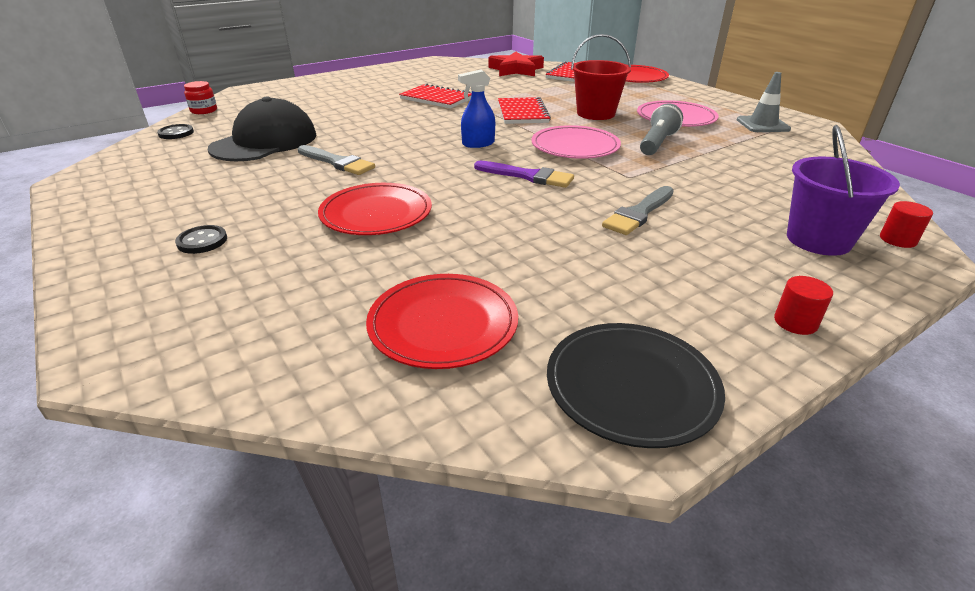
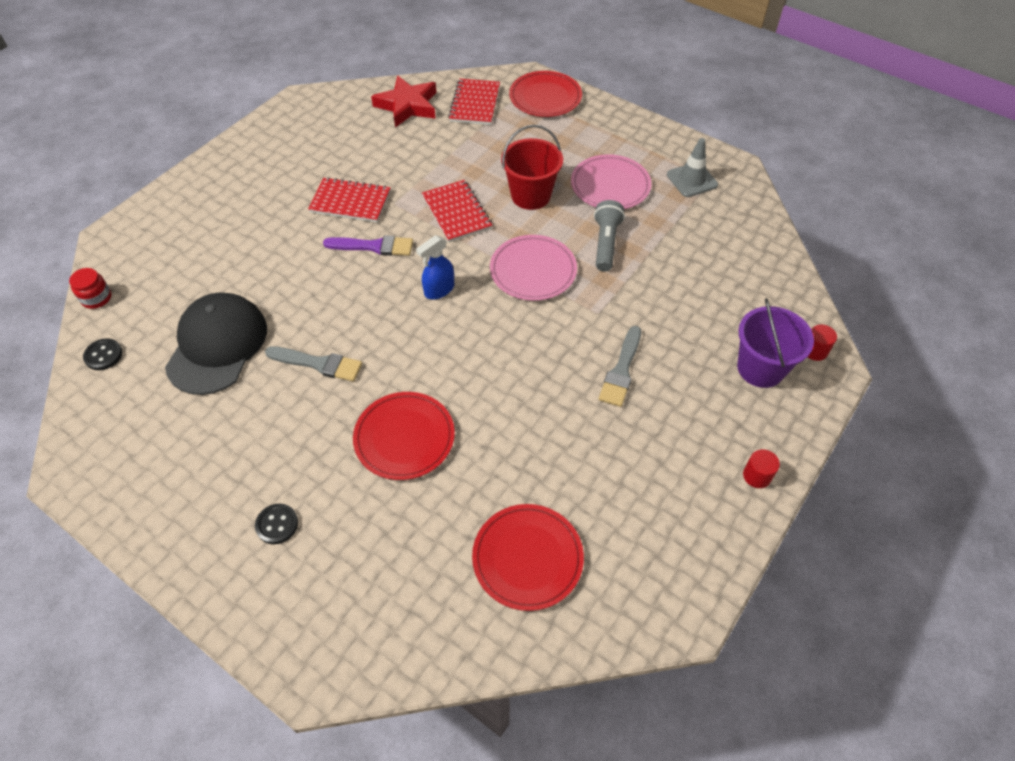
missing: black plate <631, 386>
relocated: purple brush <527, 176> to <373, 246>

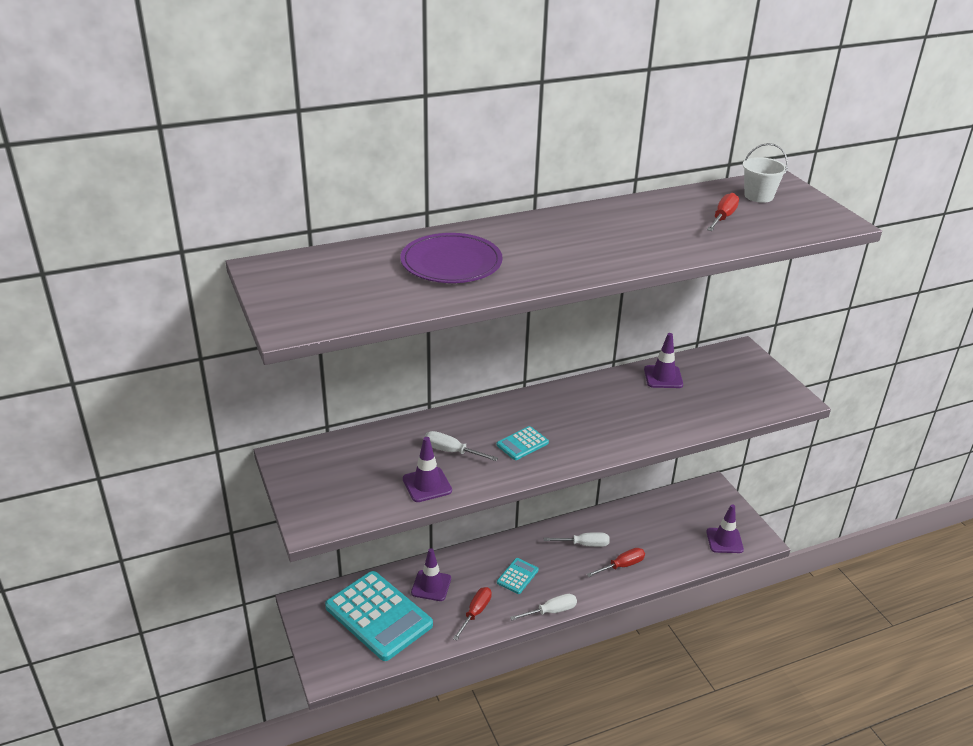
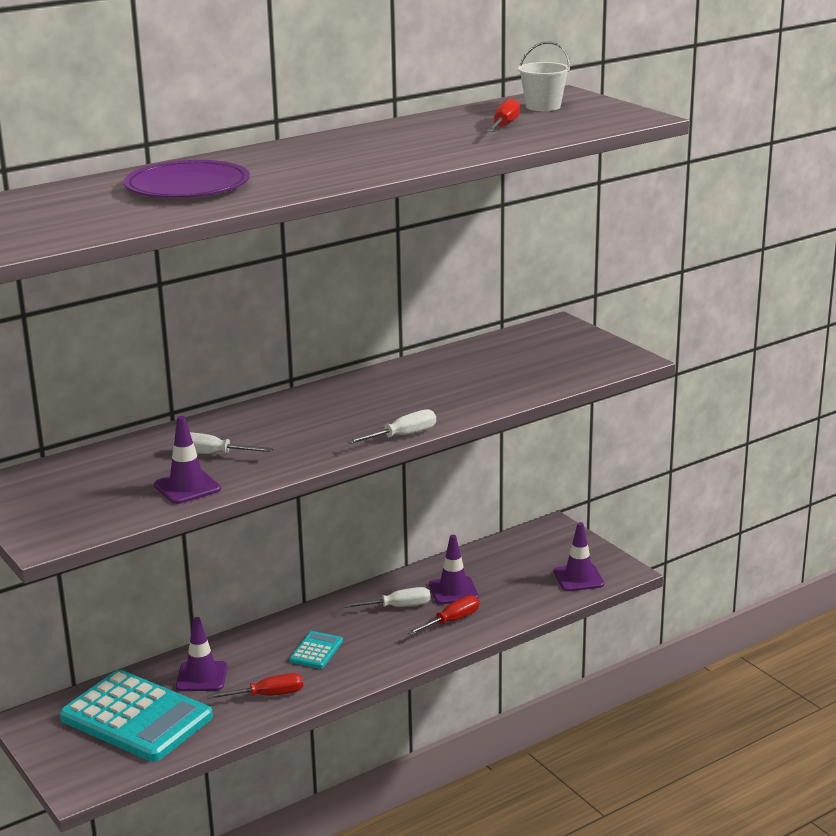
missing: turquoise calculator <522, 444>
relocated: white screwdriver <551, 611> to <402, 436>; purple traffic cone <663, 377> to <453, 591>
spun: red screwdriver <475, 613> = <267, 695> 60 degrees clockwise

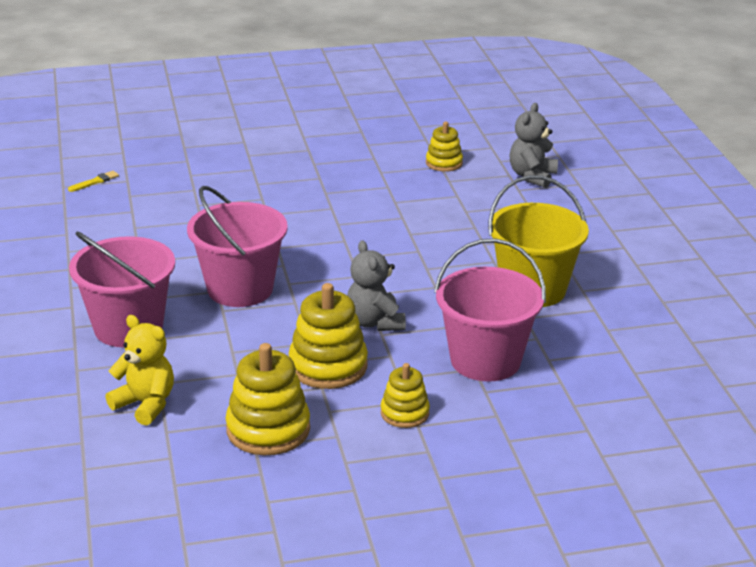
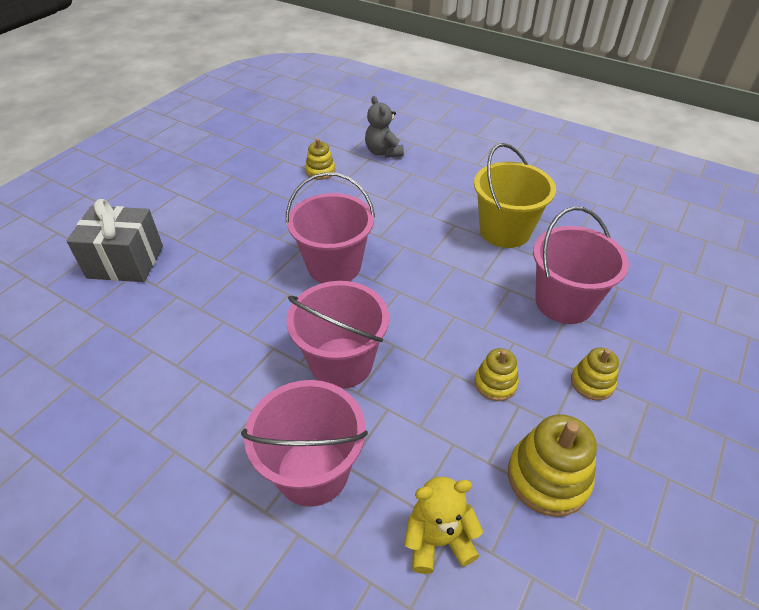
missing: yellow brush <95, 182>; grey teddy bear <375, 322>
appeared: grey gift <125, 262>; pink bucket <334, 266>
size: yellow stacking toy <328, 366> = <495, 383> x0.59

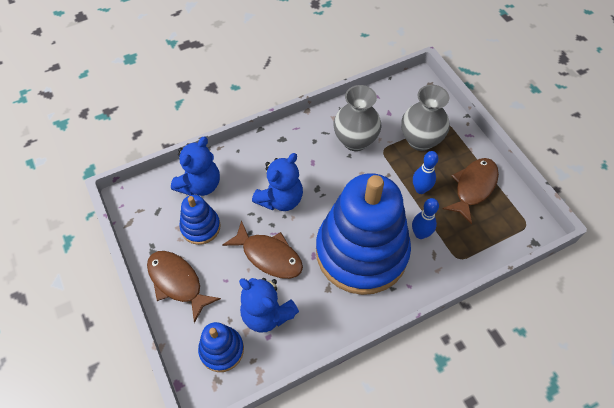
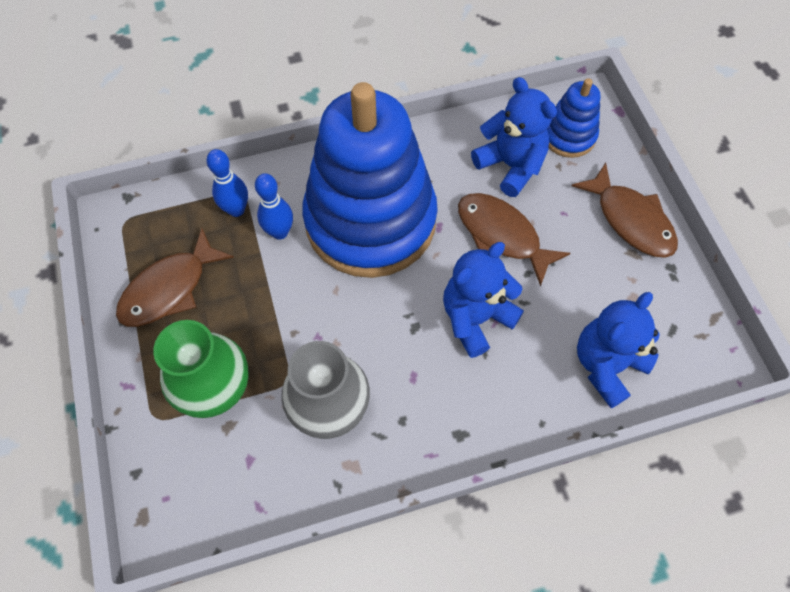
missing: blue stacking toy <200, 227>
relocated: blue bowling pin <420, 189> to <236, 210>
colour: grey vase <420, 140> to green vase <216, 389>

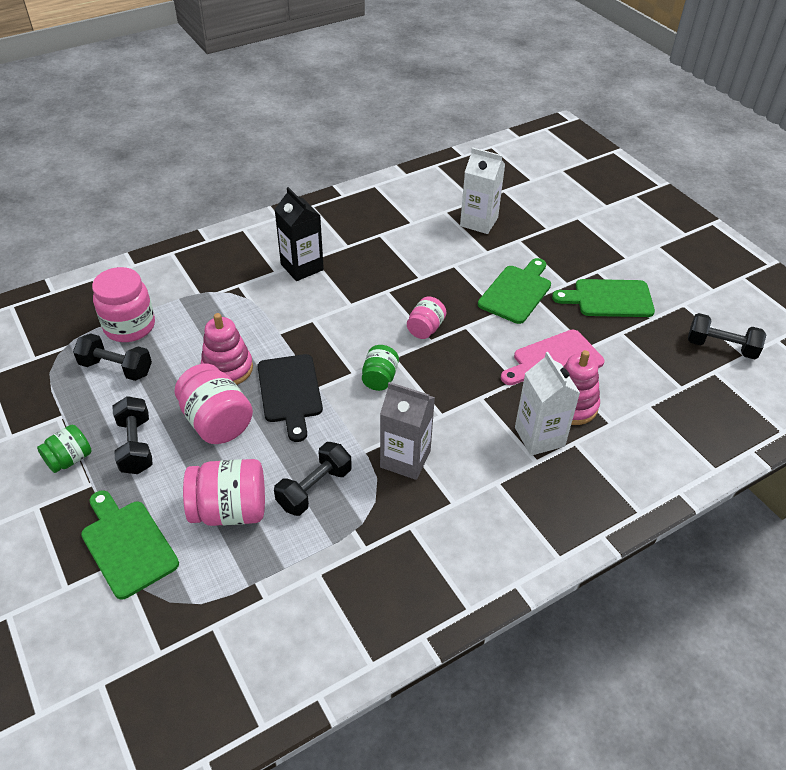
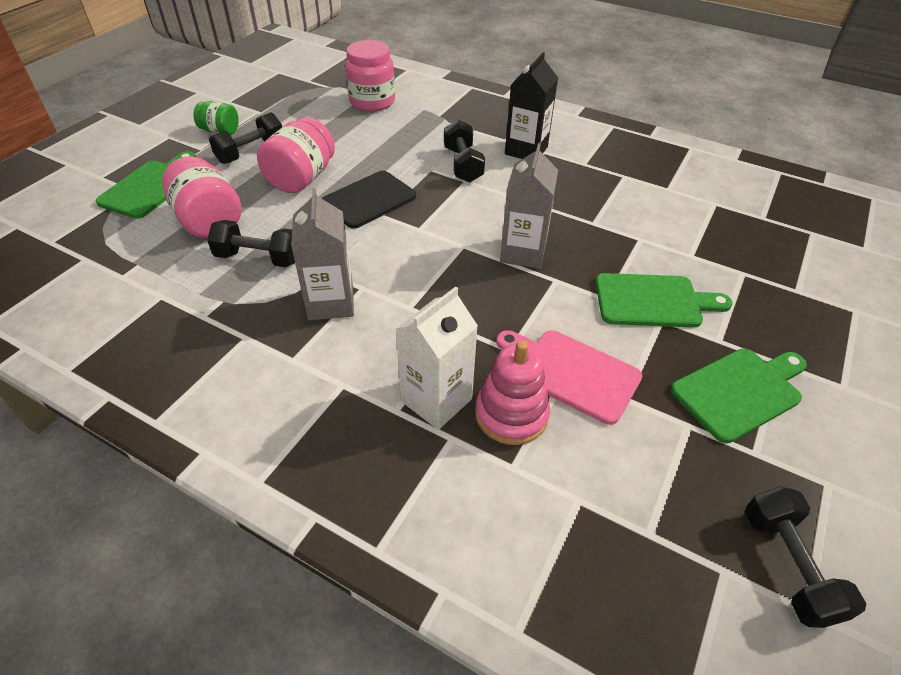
missing: pink stacking toy <227, 368>; green jar <379, 378>; white carton <479, 222>
relocated: black dumbbell <116, 368> to <463, 165>
exchanged: pink jar <425, 328> to grey carton <523, 252>
spun: green cutting board <609, 299> = <740, 391> 90 degrees clockwise

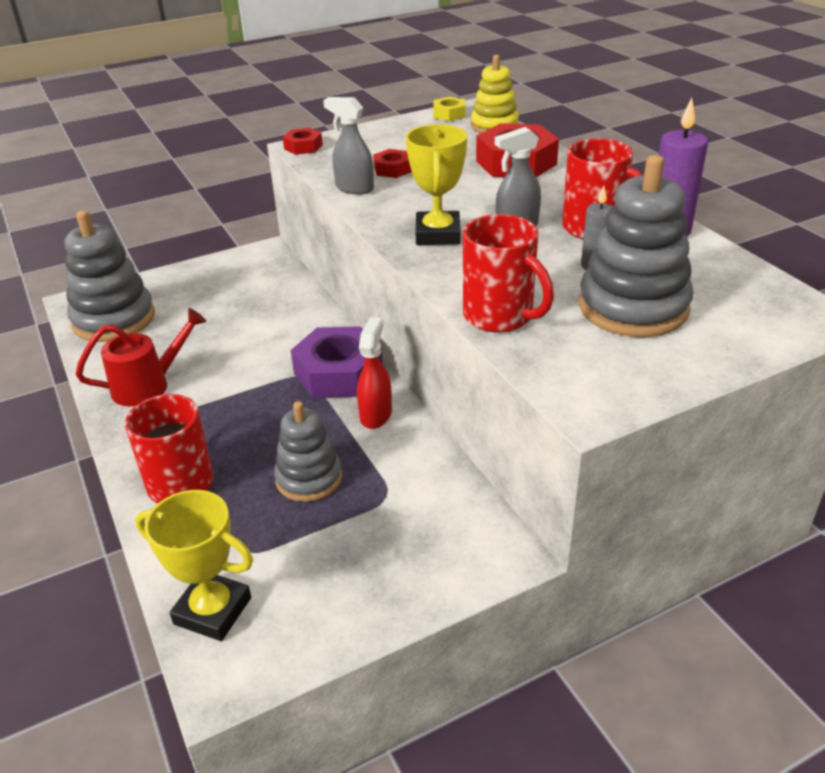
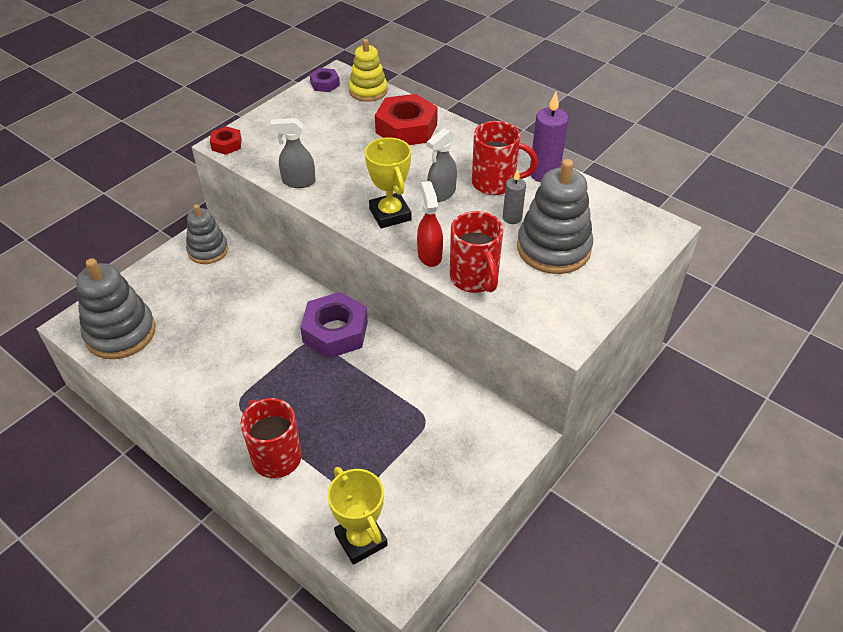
missing: red watering can <149, 385>; red nut <392, 169>
relocated: grey stacking toy <309, 478> to <208, 250>; red spray bottle <376, 415> to <429, 255>
colour: yellow nut <449, 114> to purple nut <325, 84>
spun: yellow trophy <212, 611> = <361, 540> 60 degrees clockwise; red mug <500, 317> = <474, 279> 45 degrees clockwise

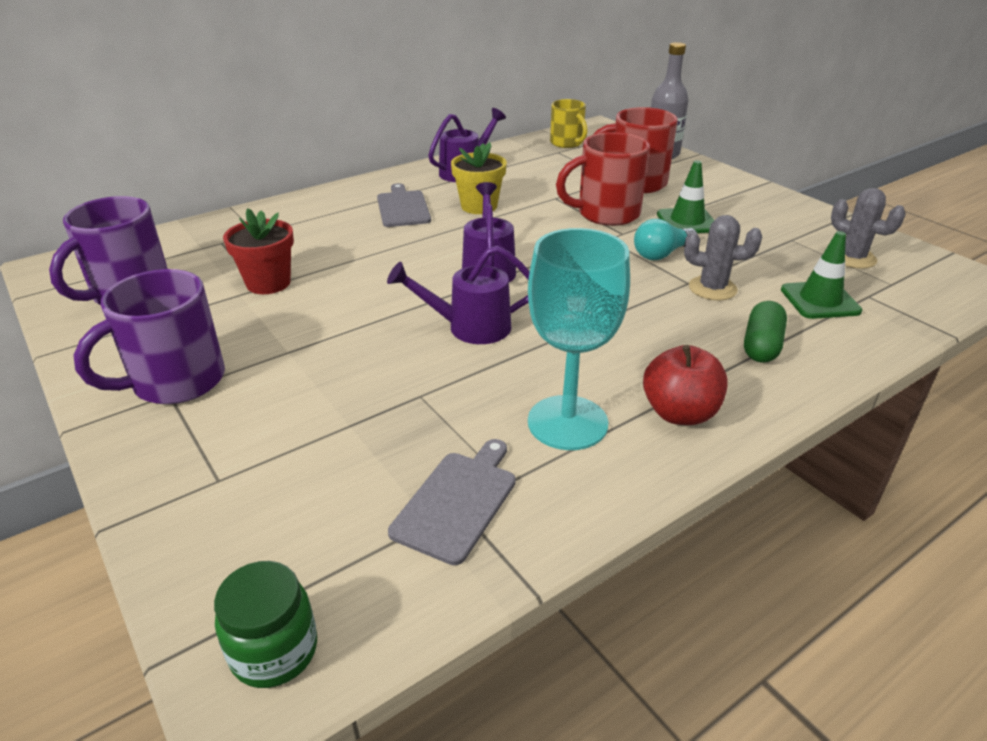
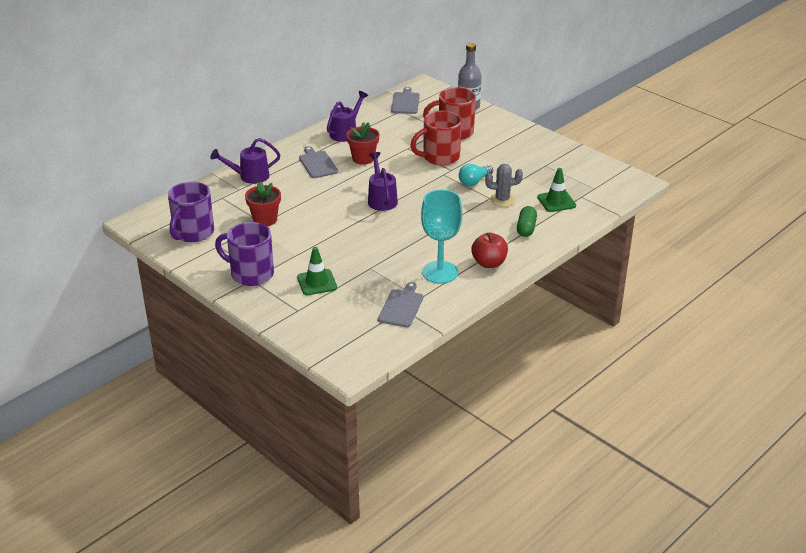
missing: green jar <274, 651>; grey cactus <852, 258>
relocated: purple watering can <469, 327> to <249, 176>; green traffic cone <687, 221> to <317, 282>
exchanged: yellow mug <567, 143> to grey cutting board <405, 102>
colour: yellow flower pot <479, 206> to red flower pot <363, 158>
spun: purple mug <176, 381> = <250, 274> 75 degrees clockwise

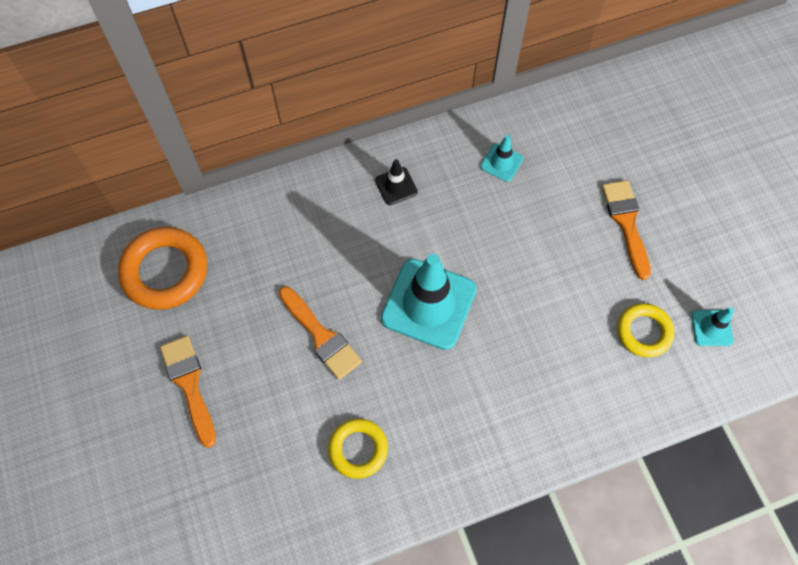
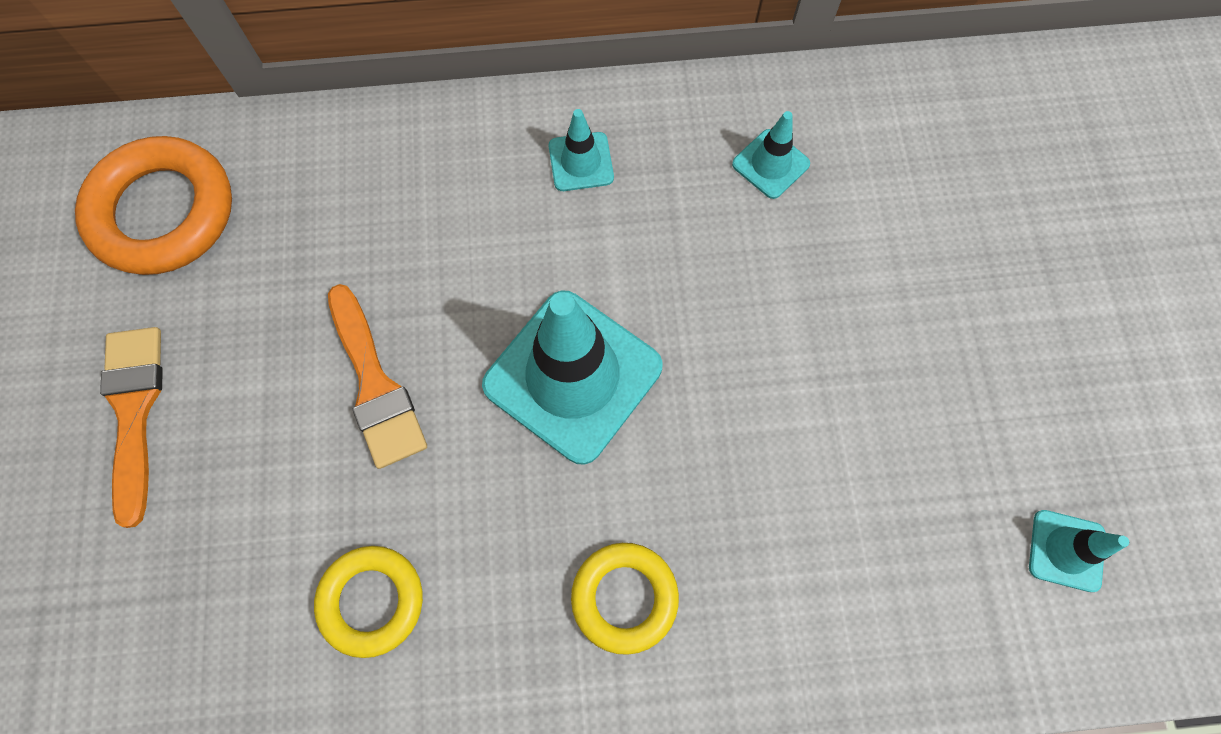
missing: orange brush <626, 223>
relocated: yellow ring <643, 332> to <624, 597>
colour: black traffic cone <396, 186> to turquoise traffic cone <581, 162>

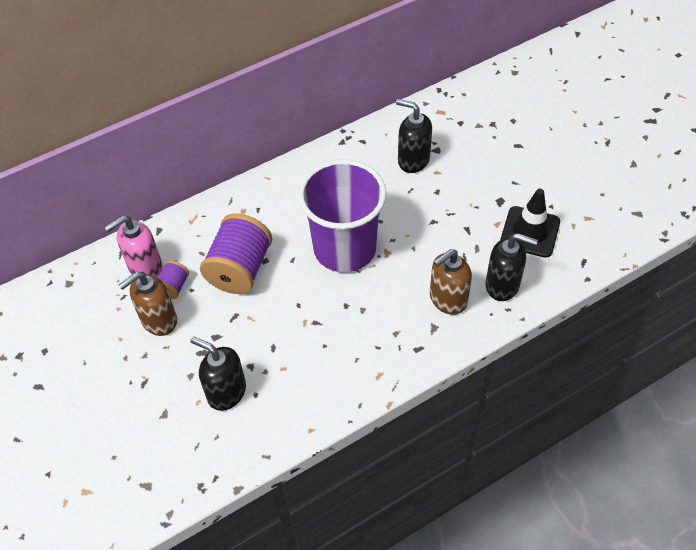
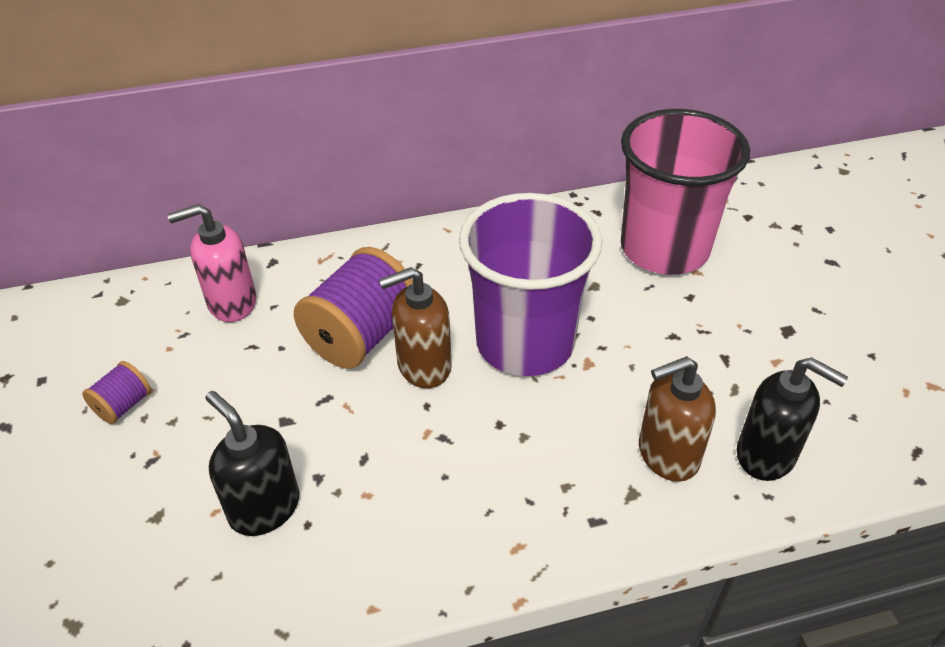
missing: black traffic cone <530, 232>
relocated: brown soap dispenser <159, 320> to <423, 366>; purple spool <173, 287> to <123, 405>
exchanged: black soap dispenser <413, 160> to pink cup <664, 249>

